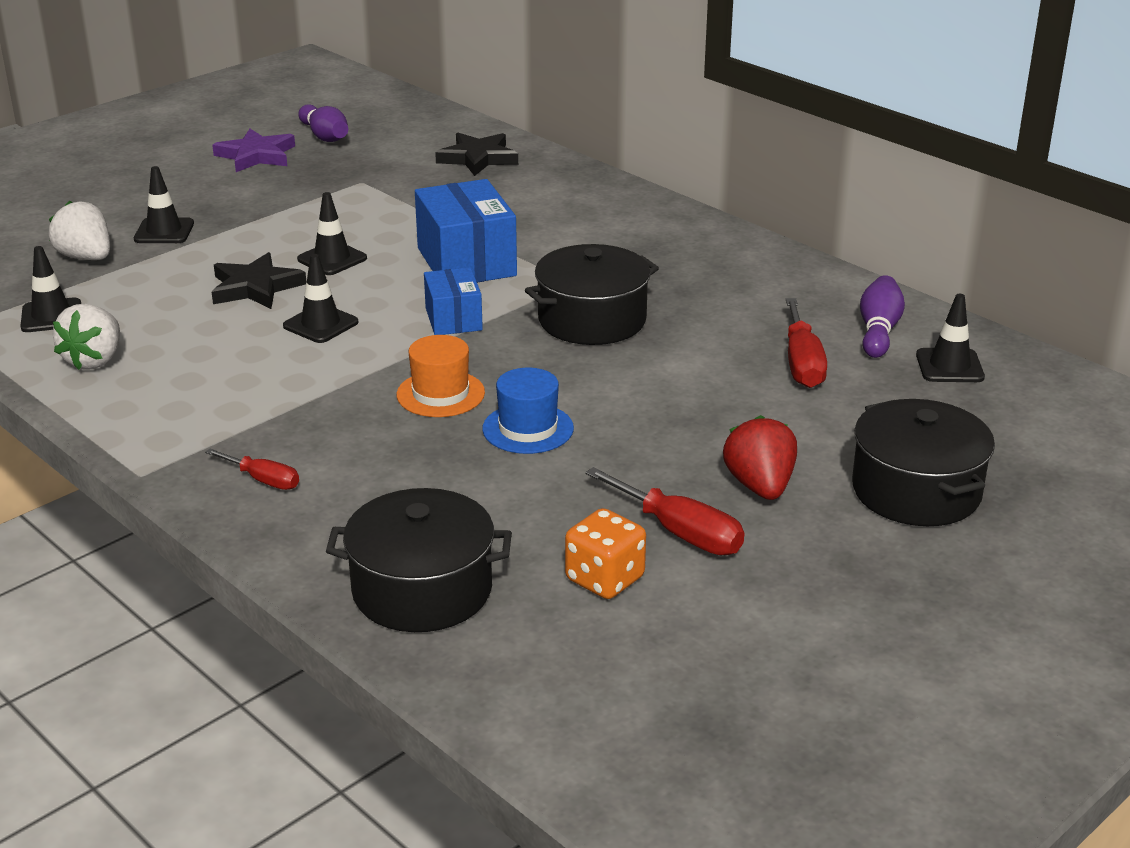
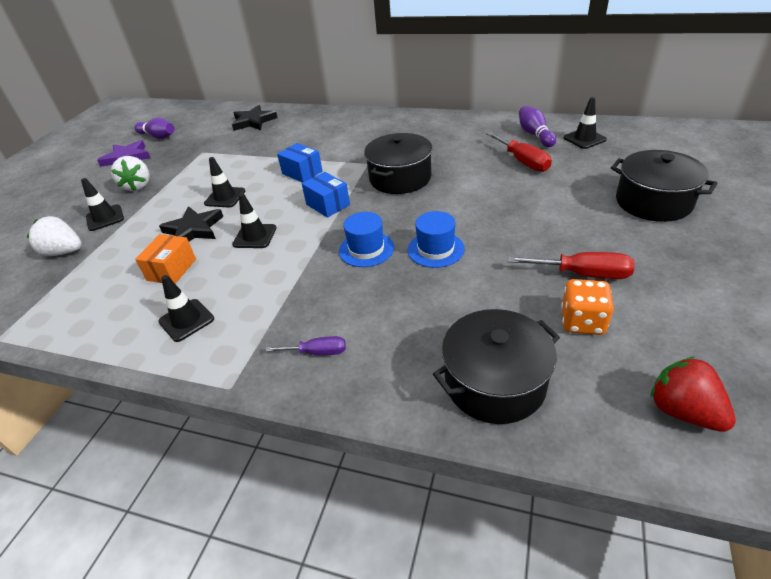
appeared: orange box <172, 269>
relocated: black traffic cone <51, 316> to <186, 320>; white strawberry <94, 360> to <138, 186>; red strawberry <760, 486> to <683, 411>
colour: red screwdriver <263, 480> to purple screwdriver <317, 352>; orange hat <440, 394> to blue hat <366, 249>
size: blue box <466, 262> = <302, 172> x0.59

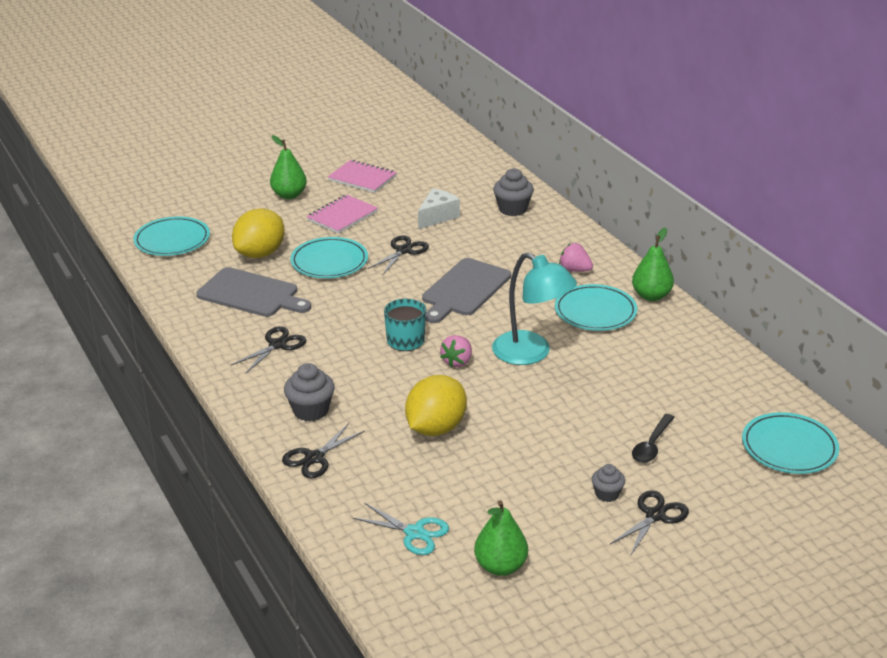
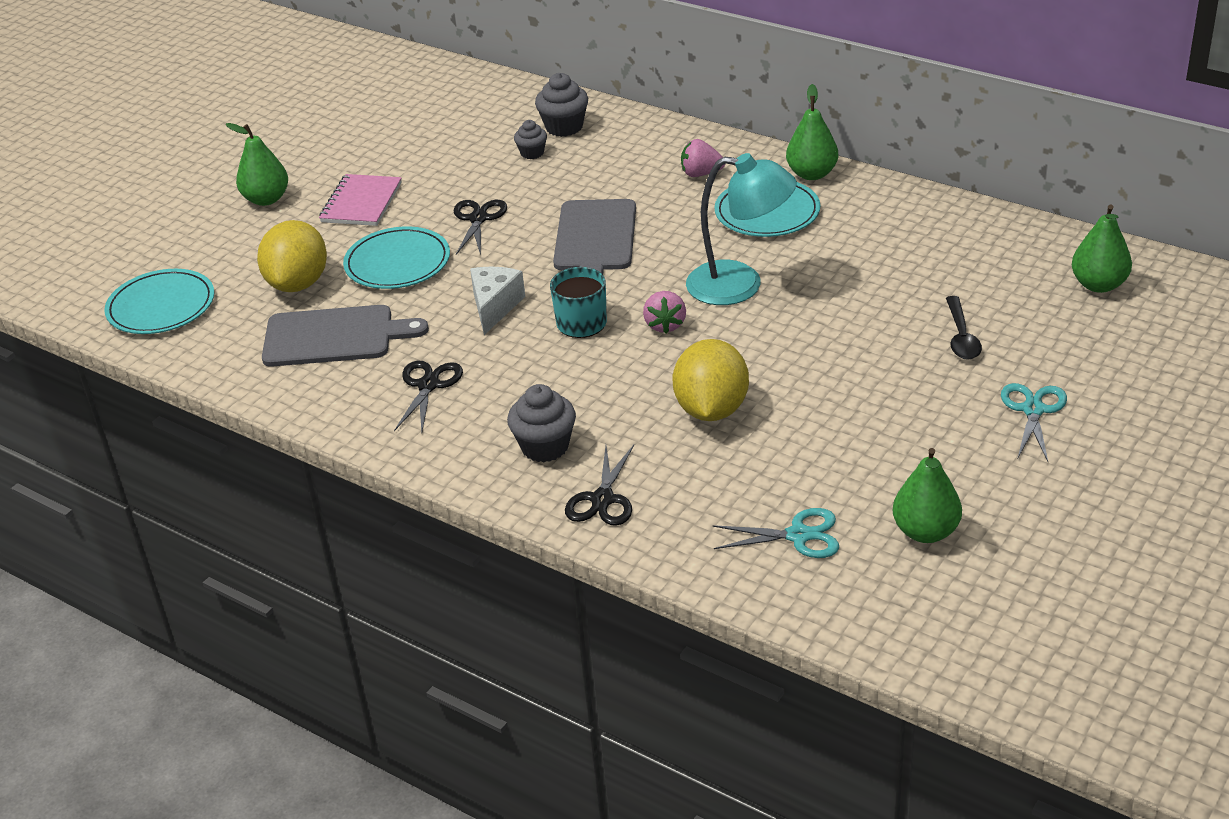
missing: pink notebook <362, 178>
relocated: white cheese <437, 217> to <494, 307>; grey cupcake <607, 494> to <532, 153>
exchanged: turquoise plate <789, 447> to green pear <1098, 285>
colour: black scissors <655, 515> to turquoise scissors <1033, 410>

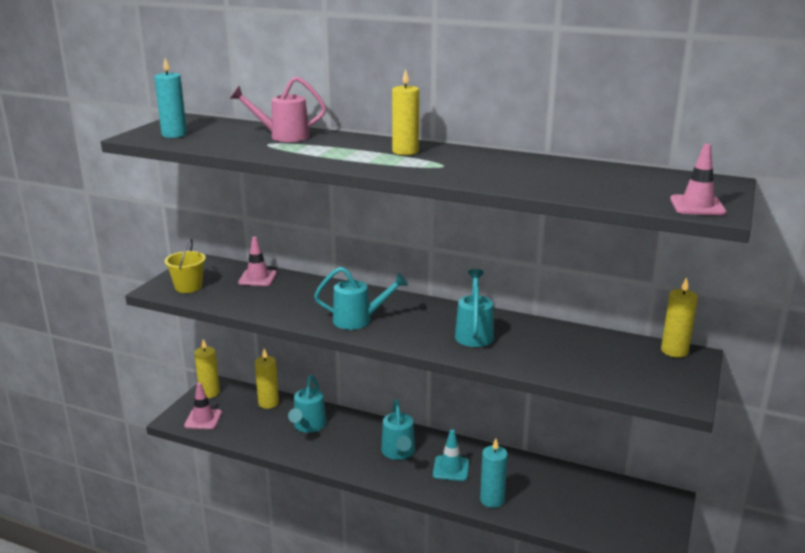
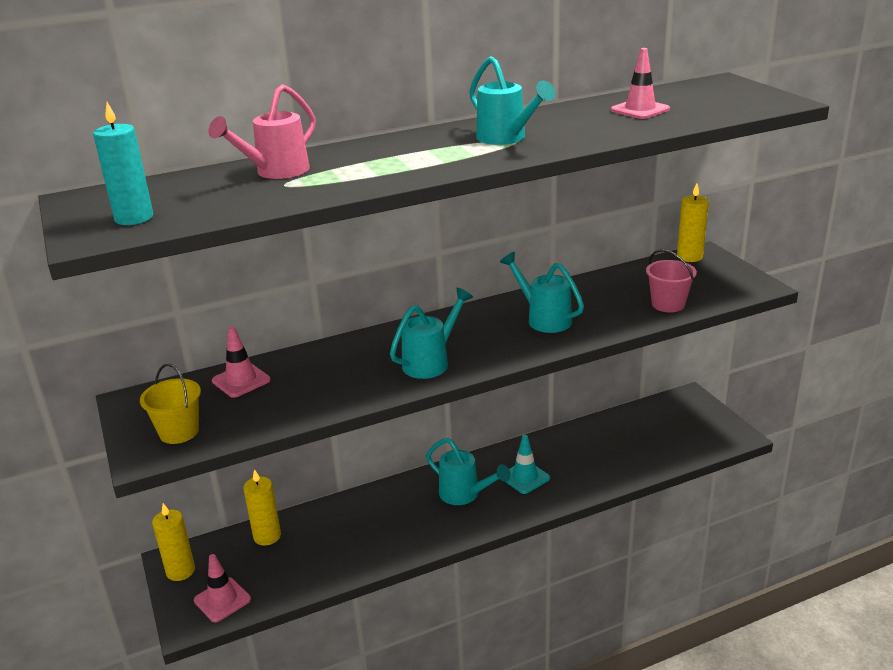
missing: yellow candle <405, 151>; turquoise candle <492, 500>
appeared: pink bucket <668, 304>
relocated: turquoise watering can <308, 426> to <506, 139>; pink traffic cone <697, 206> to <640, 110>

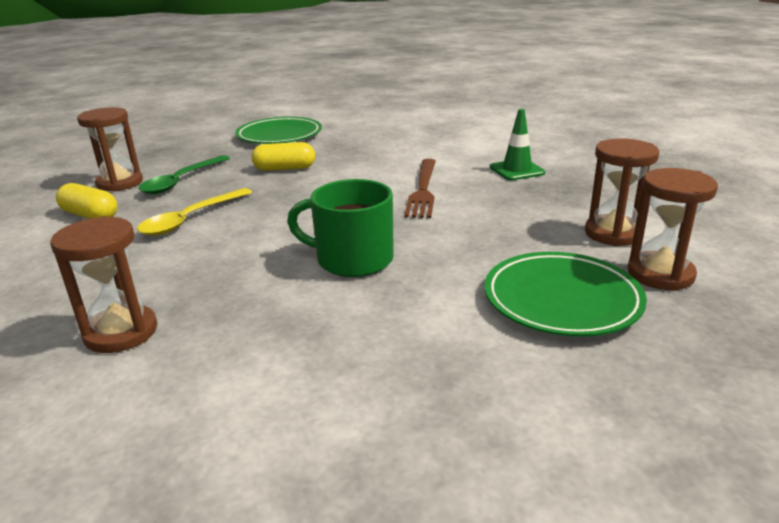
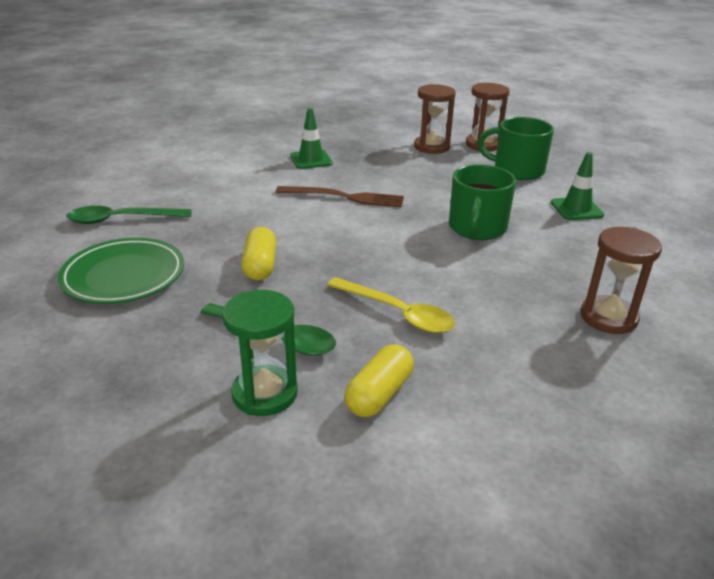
appeared: green spoon <121, 220>; green traffic cone <576, 209>
exchanged: green plate <561, 300> to green mug <517, 170>
colour: brown hourglass <120, 183> to green hourglass <264, 393>

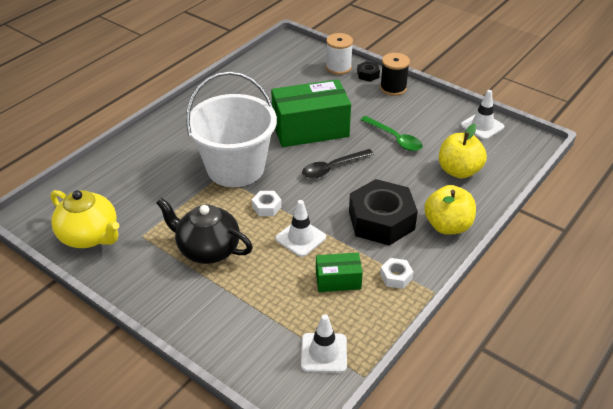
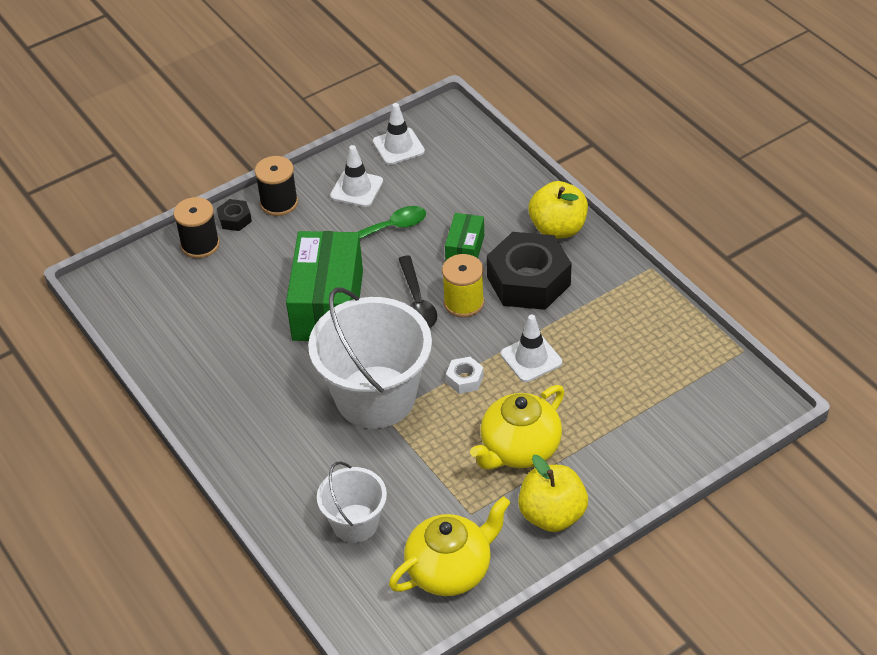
missing: white nut <396, 277>
appeared: white bucket <355, 523>; yellow spool <463, 302>
relocated: white traffic cone <324, 353> to <356, 189>; green box <338, 280> to <465, 250>; yellow apple <459, 171> to <552, 515>
colour: black teapot <207, 249> to yellow teapot <519, 449>; white spool <338, 67> to black spool <200, 244>

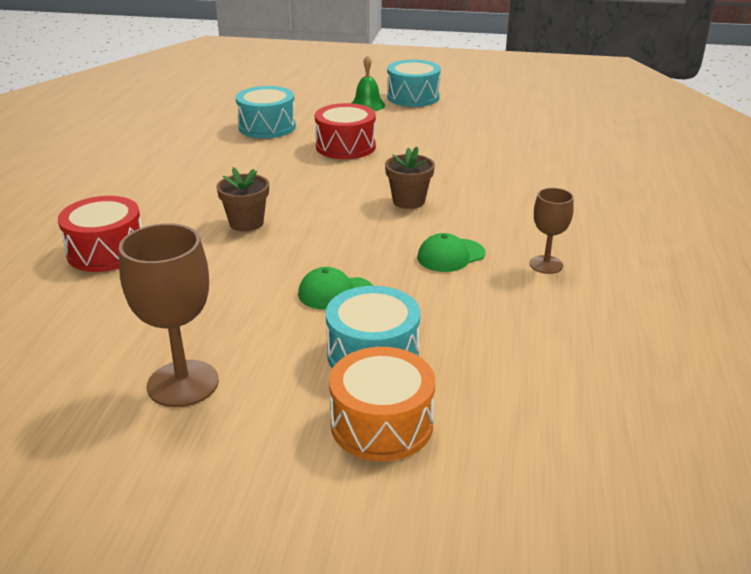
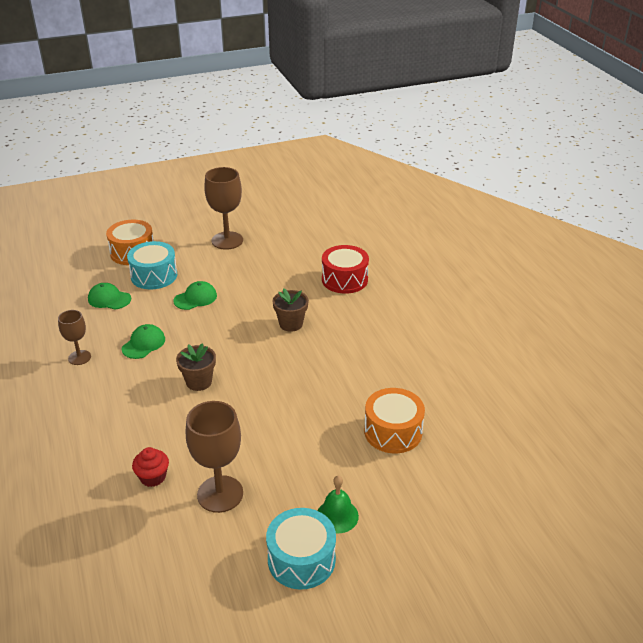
missing: red drum <345, 146>
appeared: green cap <109, 299>; red cupcake <153, 477>; brown goblet <220, 494>
colour: turquoise drum <267, 127> to orange drum <393, 431>

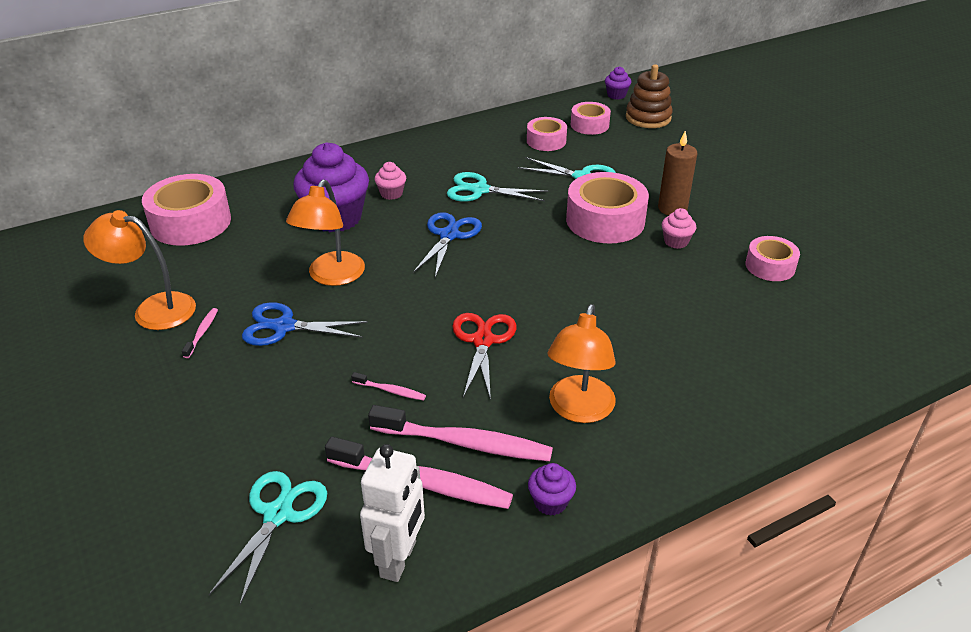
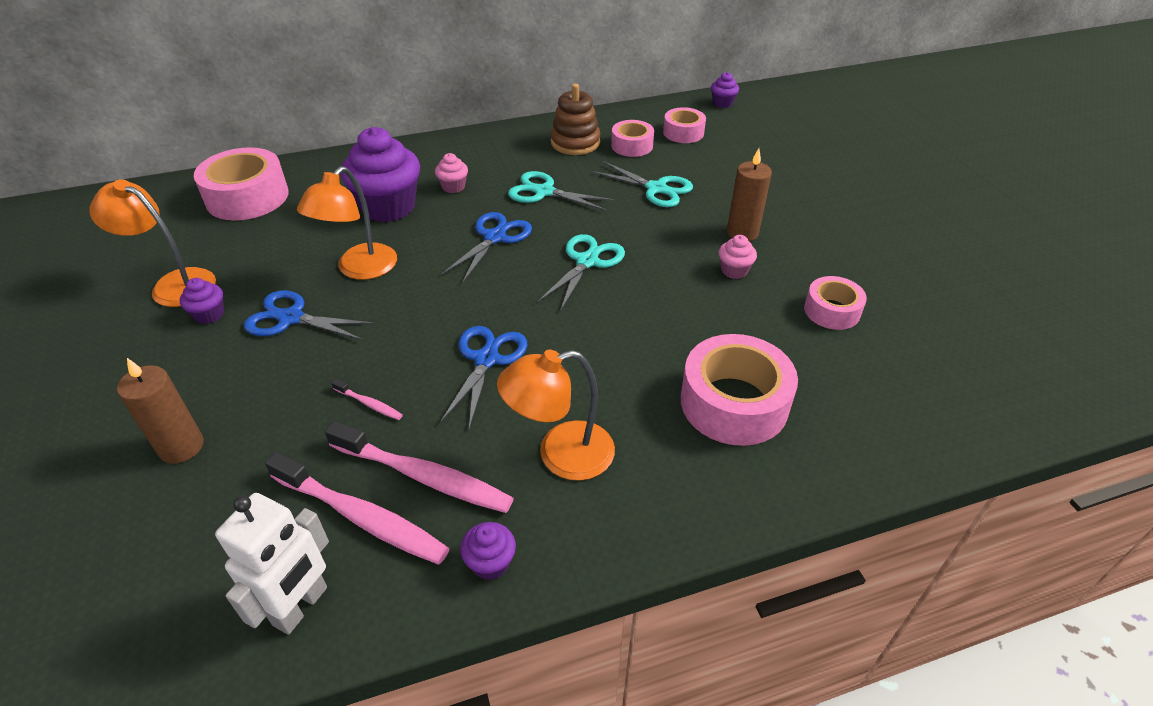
appeared: brown candle <181, 447>
relocated: turquoise scissors <278, 514> to <587, 261>; pink tape <605, 220> to <734, 403>; brown stacking toy <648, 118> to <575, 143>
exchanged: pink toothbrush <202, 332> to purple cupcake <209, 314>
colour: red scissors <483, 341> to blue scissors <486, 359>
spun: orange lamp <579, 410> = <561, 455> 45 degrees clockwise

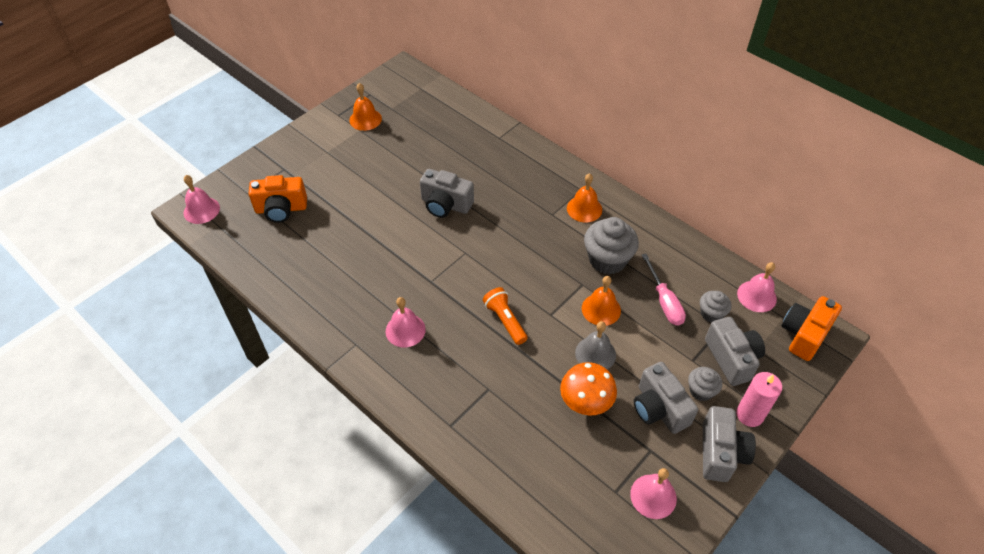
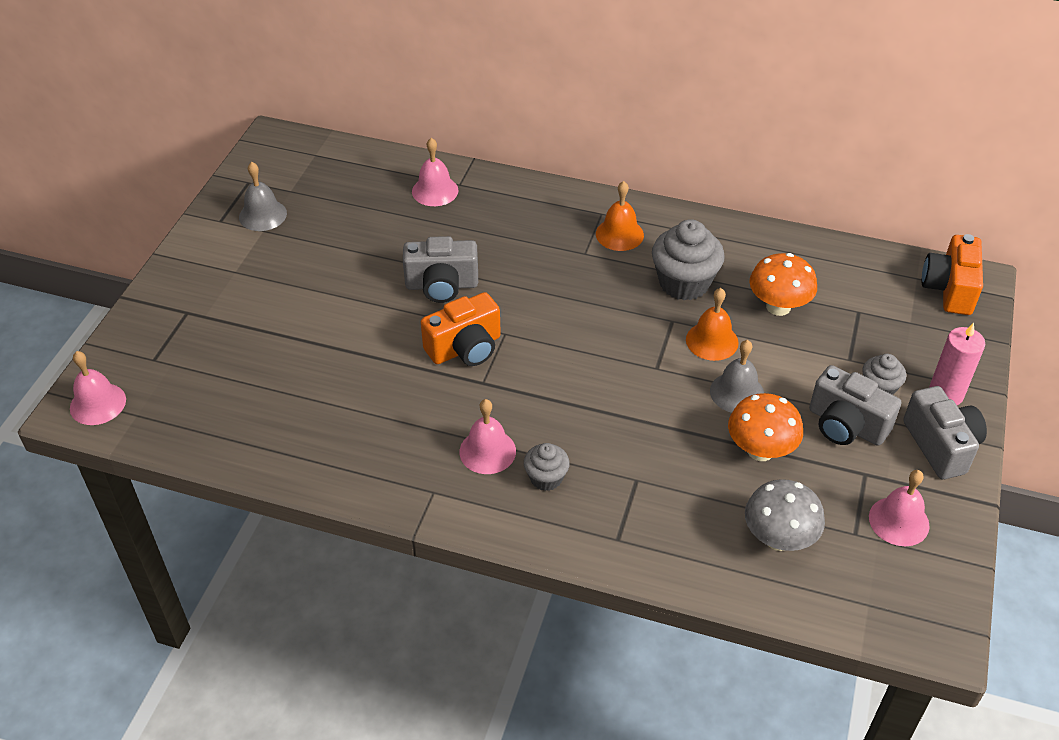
missing: orange flashlight <505, 320>; grey camera <732, 358>
appeared: grey mushroom <778, 538>
relocated: orange camera <281, 209> to <465, 348>; grey cupcake <711, 314> to <546, 478>; pink bell <756, 296> to <435, 191>
exchanged: pink screwdriver <664, 301> to orange mushroom <778, 307>
colour: orange bell <365, 119> to grey bell <262, 215>

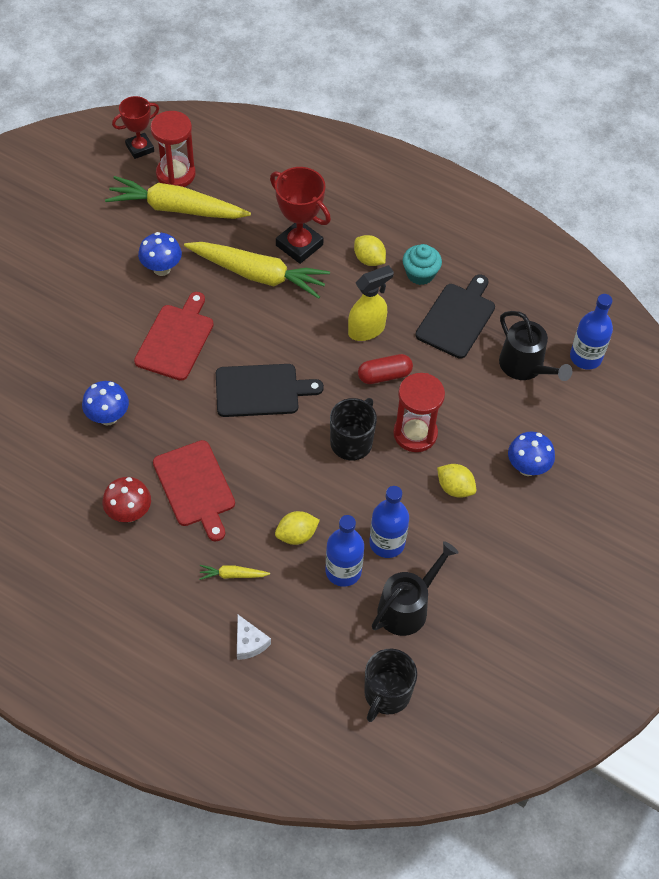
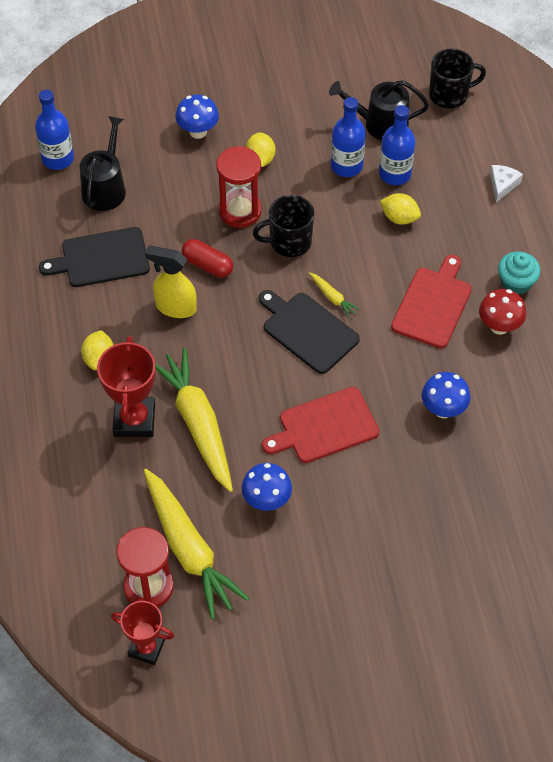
relocated: yellow carrot <232, 575> to <333, 297>; turquoise cupcake <420, 274> to <516, 282>

